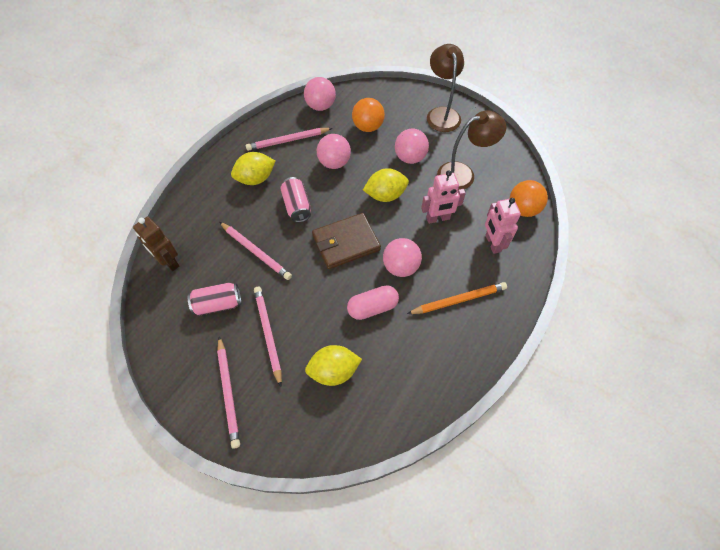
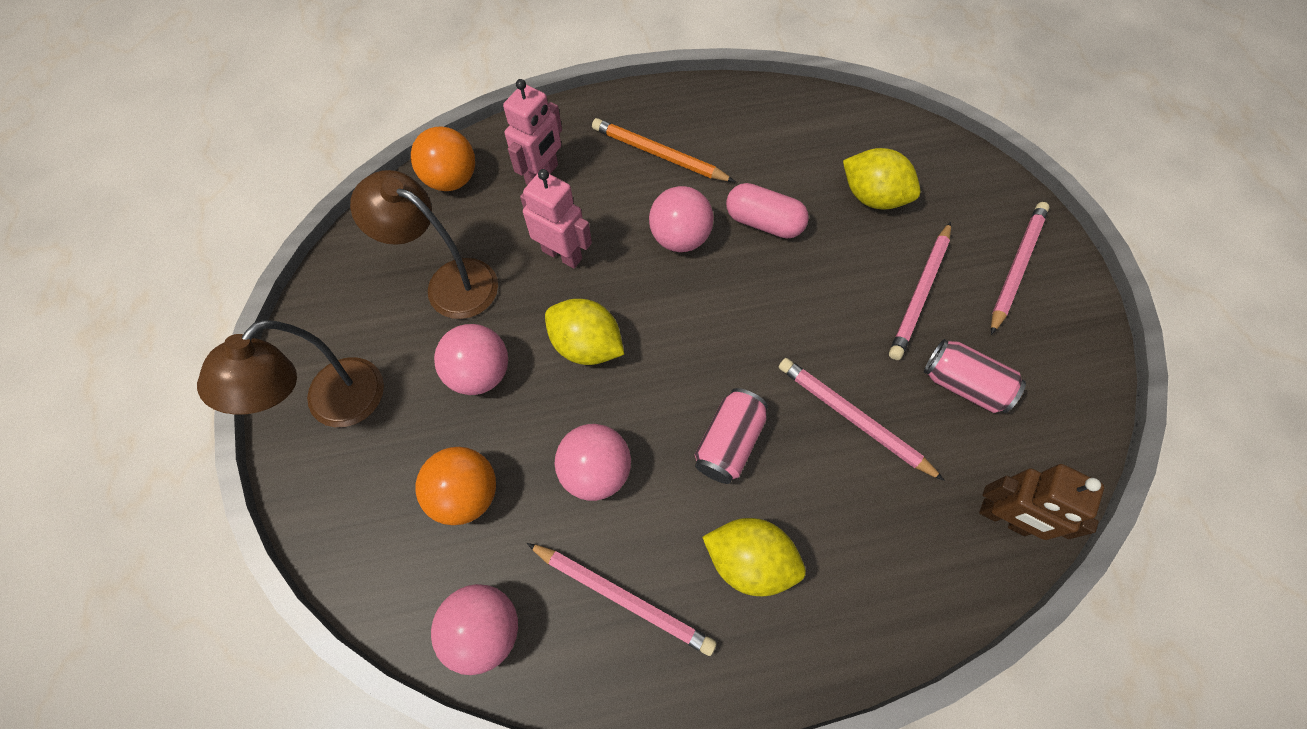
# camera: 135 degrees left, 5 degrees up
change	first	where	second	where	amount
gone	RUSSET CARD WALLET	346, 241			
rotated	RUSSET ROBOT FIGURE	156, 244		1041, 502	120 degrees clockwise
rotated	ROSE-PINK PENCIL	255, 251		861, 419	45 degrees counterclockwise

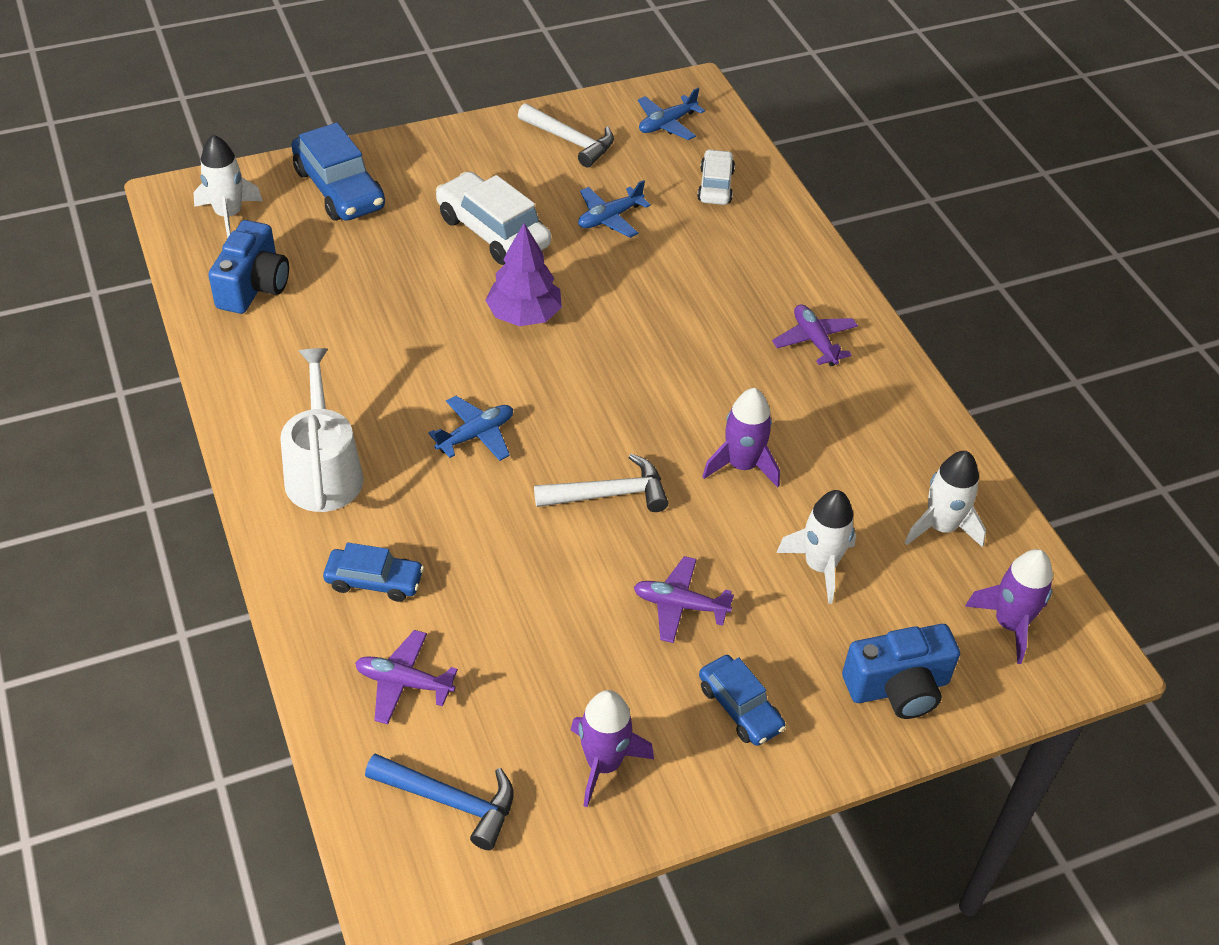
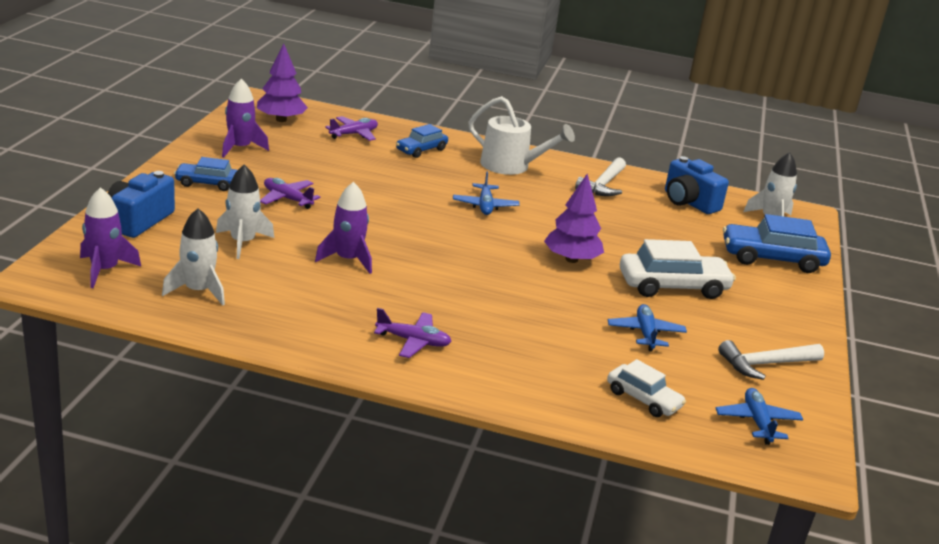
# camera: 125 degrees right, 20 degrees down
change	first	where	second	where	amount
shifted	SNOW-WHITE HAMMER	601, 483		600, 176	
rotated	VIOLET PLANE	684, 599		290, 193	105 degrees counterclockwise
swapped	COBALT HAMMER	439, 801	VIOLET FIR TREE	282, 83	

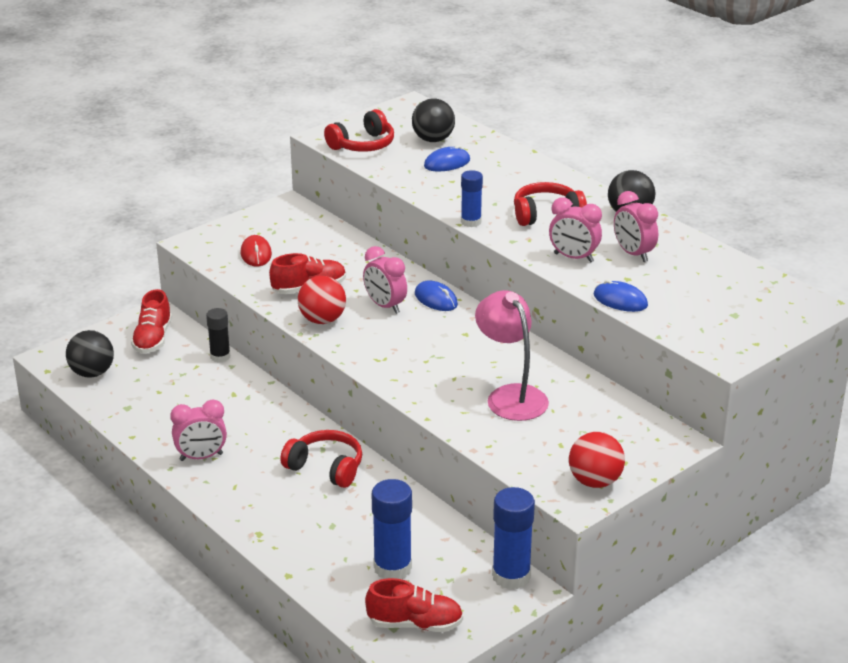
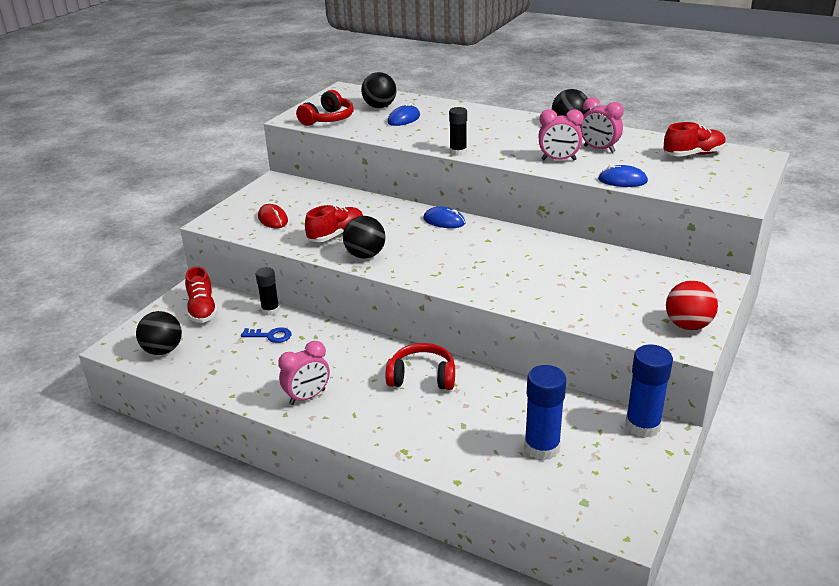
# camera: 20 degrees left, 0 degrees up
change	first	where	second	where	amount
repainted	COBALT GLUE	472, 198	JET-BLACK GLUE	458, 131	
gone	CRIMSON OVER-EAR HEADPHONES	550, 204			
gone	ROSE-PINK CLOCK	385, 280			
repainted	CRIMSON SPHERE	322, 300	JET-BLACK SPHERE	364, 237	
gone	ROSE-PINK READING LAMP	512, 355			
shifted	CRIMSON LACE-UP SHOE	414, 605		694, 139	
new			COBALT KEY	266, 335	

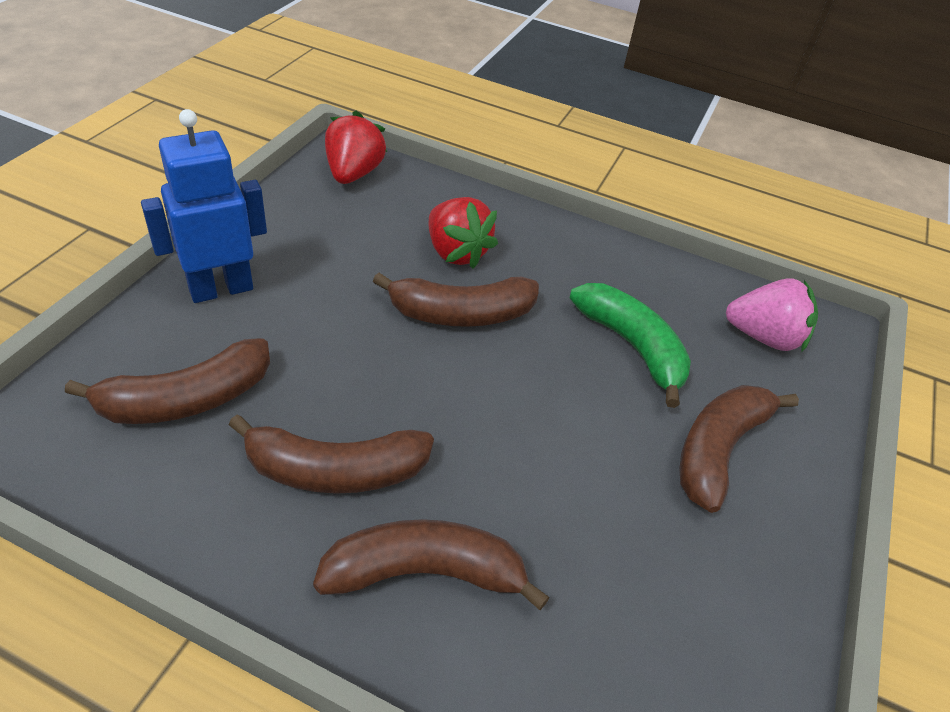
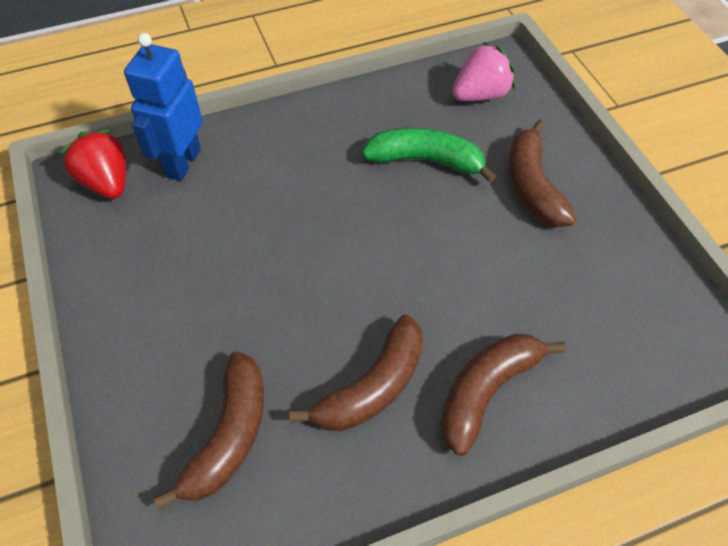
# camera: 40 degrees left, 10 degrees up
change	first	where	second	where	amount
shifted	COBALT ROBOT FIGURE	204, 206		163, 107	
gone	CRIMSON STRAWBERRY	463, 233			
gone	RUSSET BANANA FRUIT	456, 300			

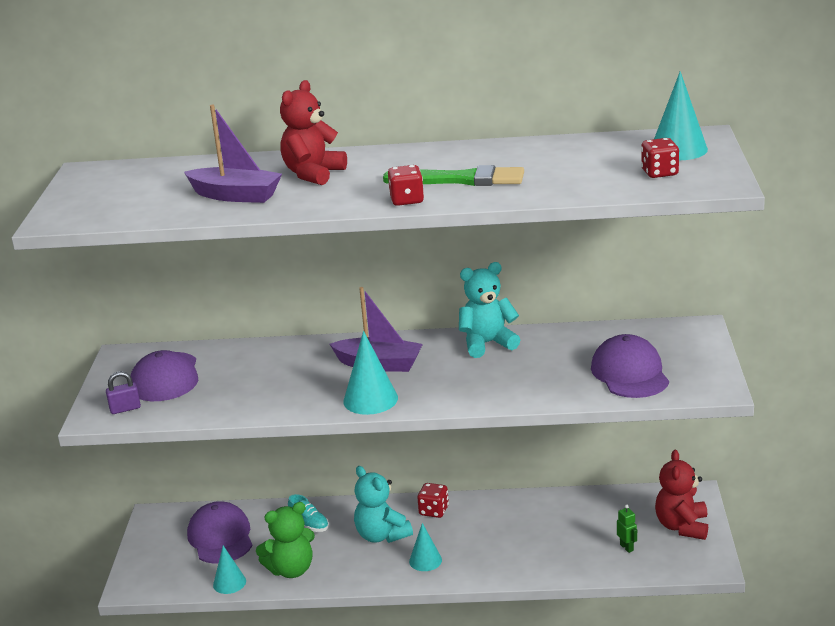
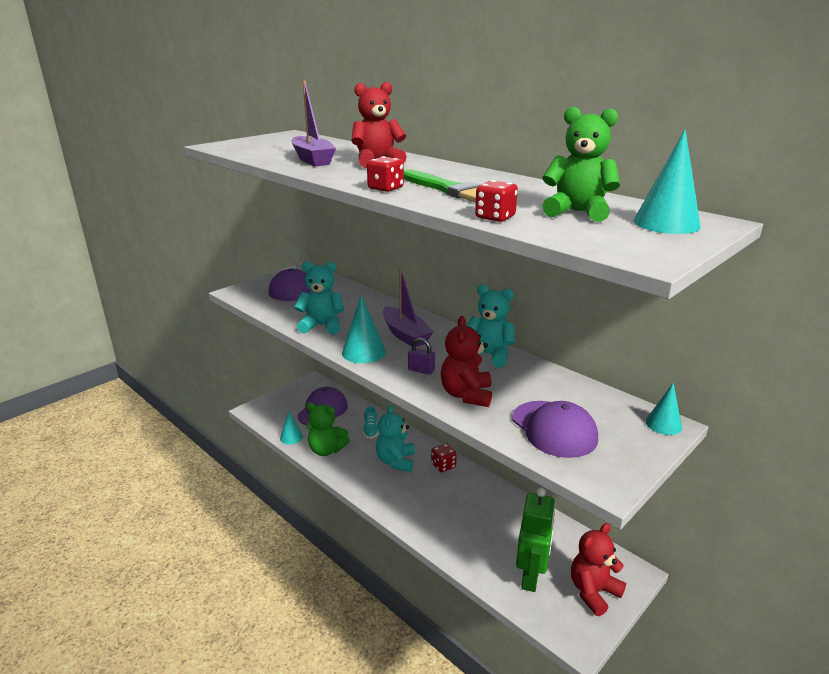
# camera: 40 degrees right, 0 degrees up
change	first	where	second	where	amount
shifted	CRIMSON DIE	660, 158		496, 201	
rotated	VIOLET PEAKED CAP	630, 366		555, 429	120 degrees clockwise
shifted	VIOLET SMALL LOCK	123, 392		421, 356	
scaled	GREEN ROBOT FIGURE	627, 529		536, 540	x2.41
shifted	AQUA SOLID CONE	425, 547		664, 409	
new			GREEN TEDDY	581, 164	
new			AQUA TEDDY	319, 297	
new			CRIMSON TEDDY	466, 361	

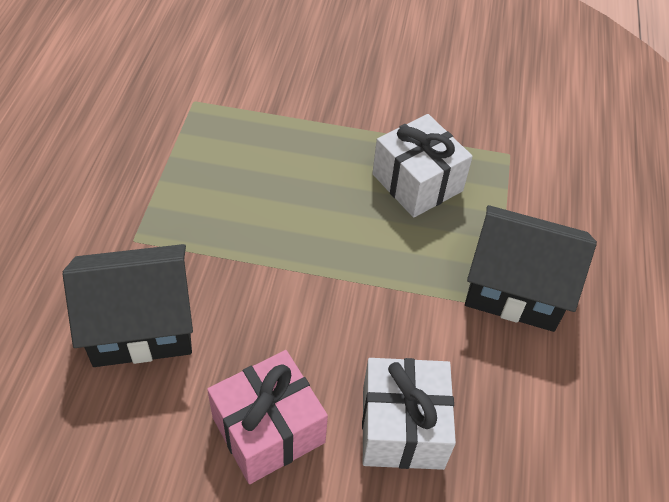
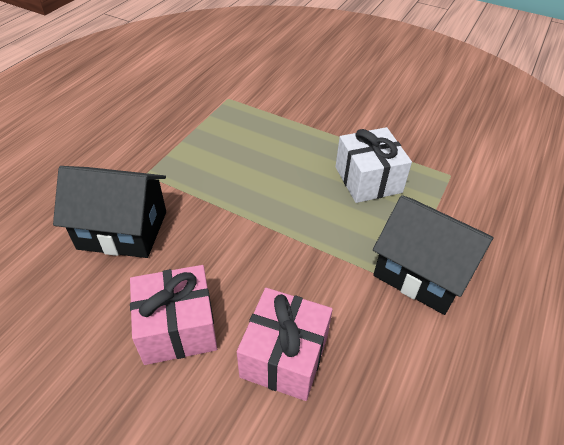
# camera: 20 degrees right, 5 degrees down
change	first	where	second	where	amount
repainted	SNOW-WHITE WRAPPED GIFT	409, 414	ROSE-PINK WRAPPED GIFT	285, 344	

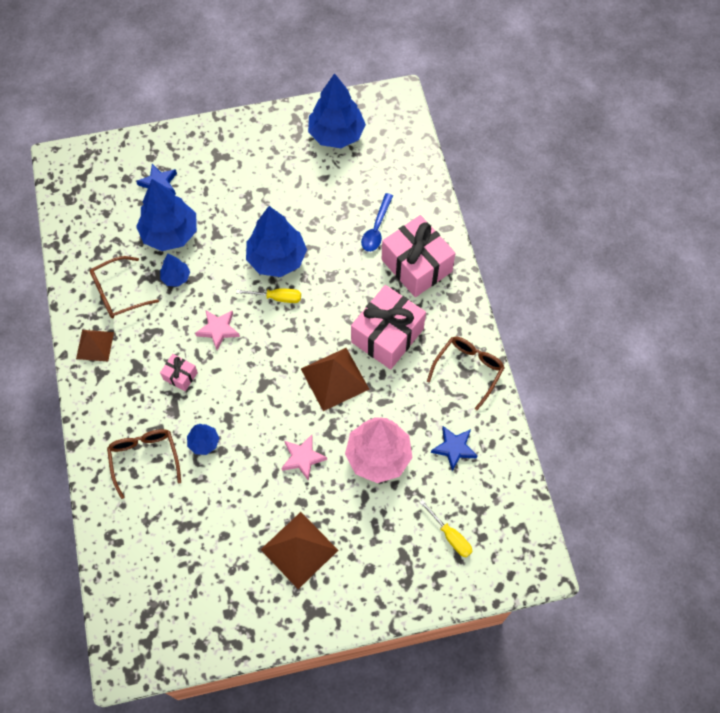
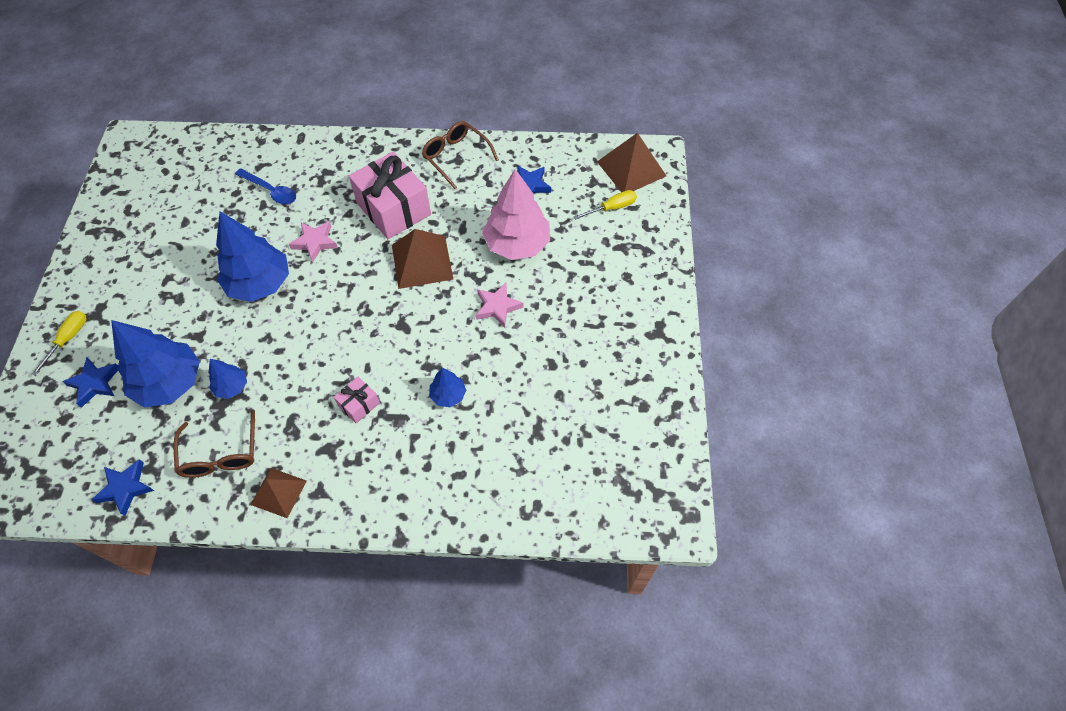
# camera: 75 degrees left, 5 degrees down
change	first	where	second	where	amount
gone	COBALT FIR TREE	337, 110			
gone	ROSE-PINK WRAPPED GIFT	418, 256			
shifted	GOLDEN HAND SCREWDRIVER	268, 296		58, 343	
shifted	ROSE-PINK STAR	217, 330		313, 241	
gone	RUSSET GLASSES	144, 464			
shifted	RUSSET PYRAMID SHAPE	299, 550		631, 162	
new			COBALT STAR	123, 487	

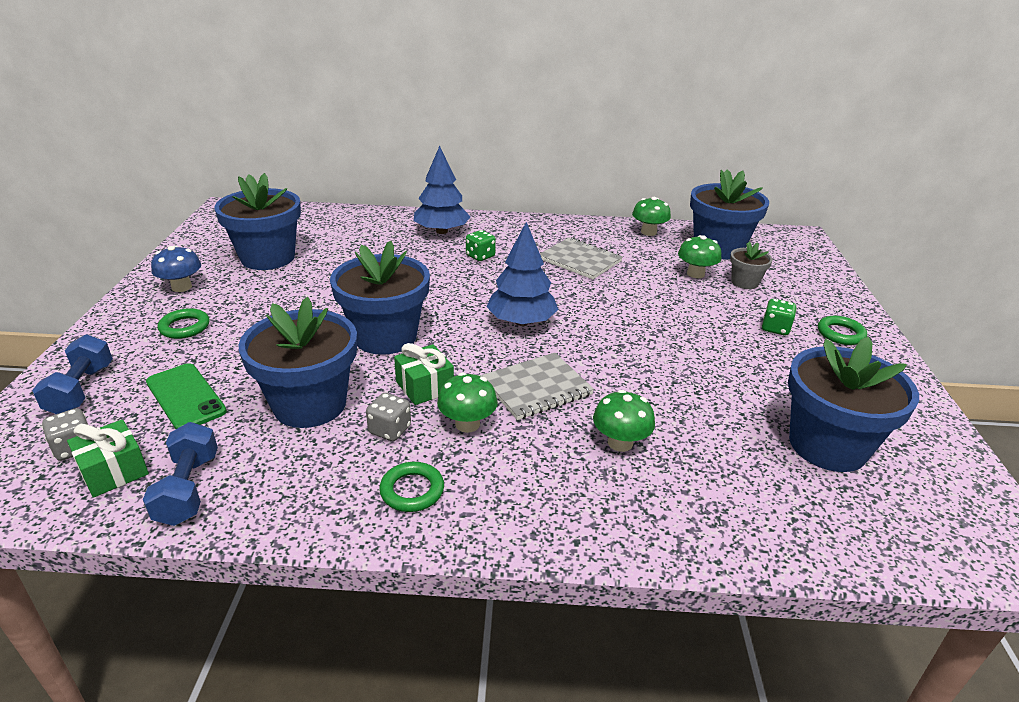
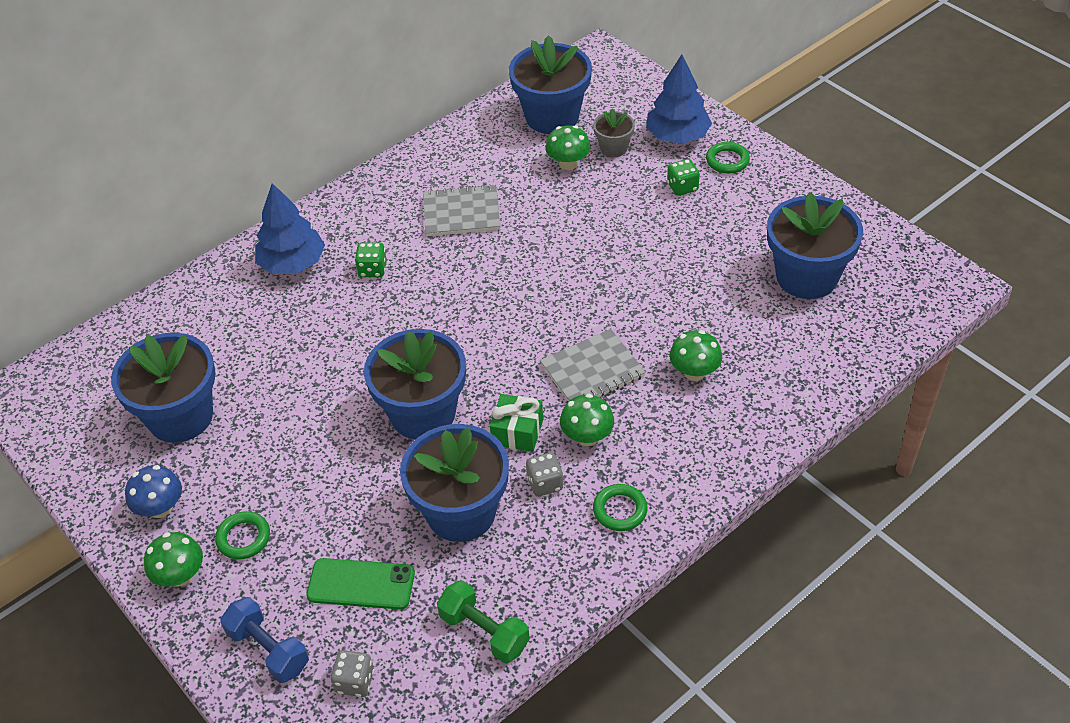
# camera: 40 degrees left, 15 degrees up
change	first	where	second	where	amount
shifted	GREEN TOADSTOOL	651, 216		173, 559	
shifted	COBALT FIR TREE	522, 274		679, 99	
rotated	ASH-GREY EXERCISE BOOK	538, 386		593, 365	45 degrees clockwise
gone	GREEN WRAPPED GIFT	108, 458			
repainted	COBALT DUMBBELL	180, 474	GREEN DUMBBELL	483, 621	

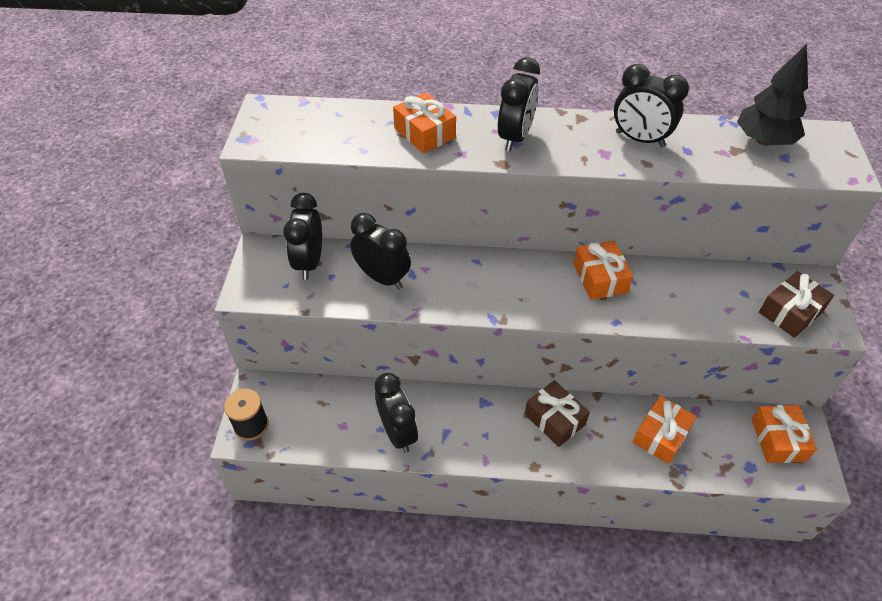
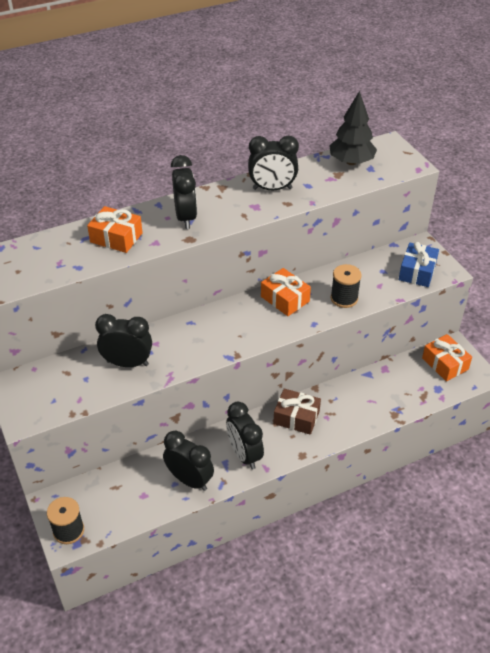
# camera: 30 degrees left, 5 degrees down
change	first	where	second	where	amount
shifted	JET-BLACK CLOCK	302, 236		245, 435	
repainted	RUSSET WRAPPED GIFT	796, 304	COBALT WRAPPED GIFT	419, 264	
gone	ORANGE WRAPPED GIFT	665, 430			
new			JET-BLACK BOBBIN	346, 286	

